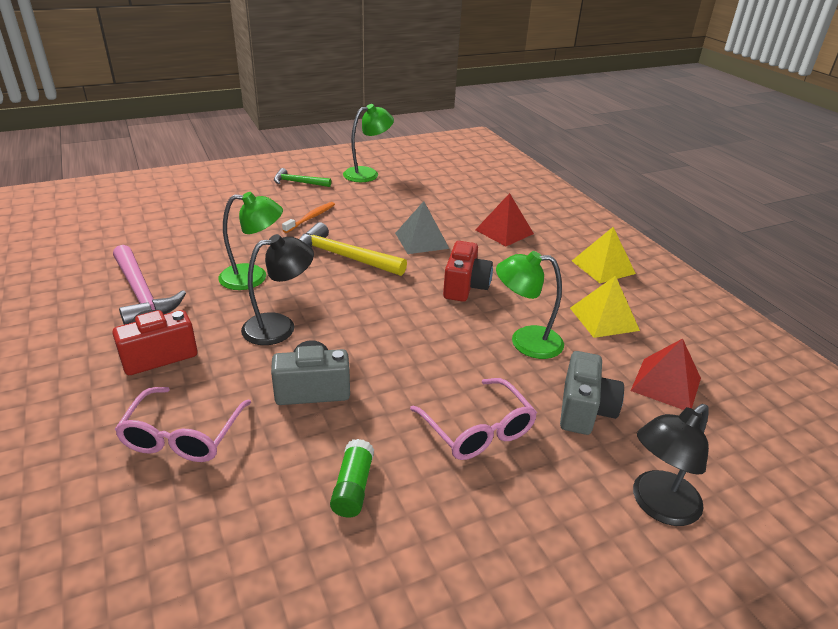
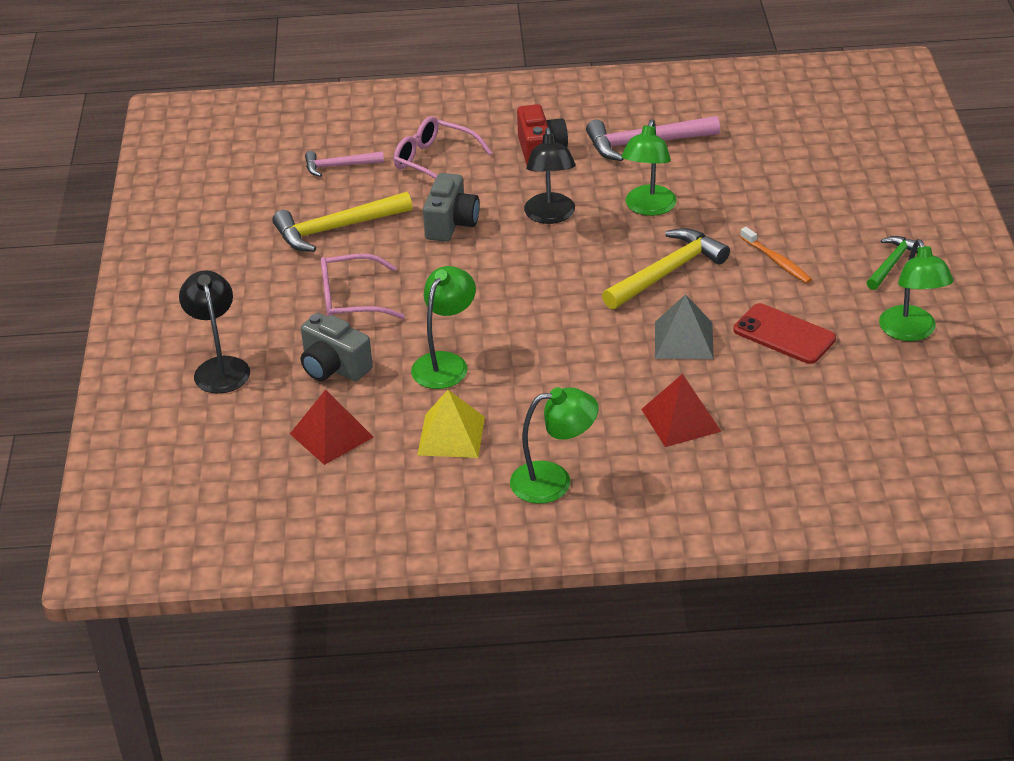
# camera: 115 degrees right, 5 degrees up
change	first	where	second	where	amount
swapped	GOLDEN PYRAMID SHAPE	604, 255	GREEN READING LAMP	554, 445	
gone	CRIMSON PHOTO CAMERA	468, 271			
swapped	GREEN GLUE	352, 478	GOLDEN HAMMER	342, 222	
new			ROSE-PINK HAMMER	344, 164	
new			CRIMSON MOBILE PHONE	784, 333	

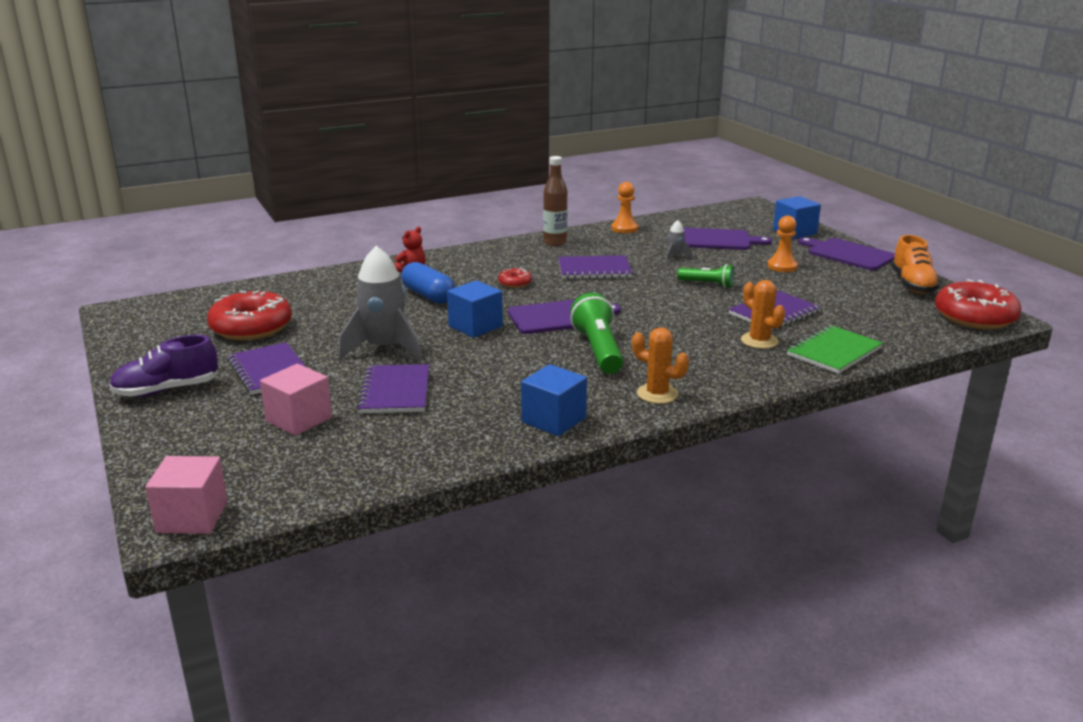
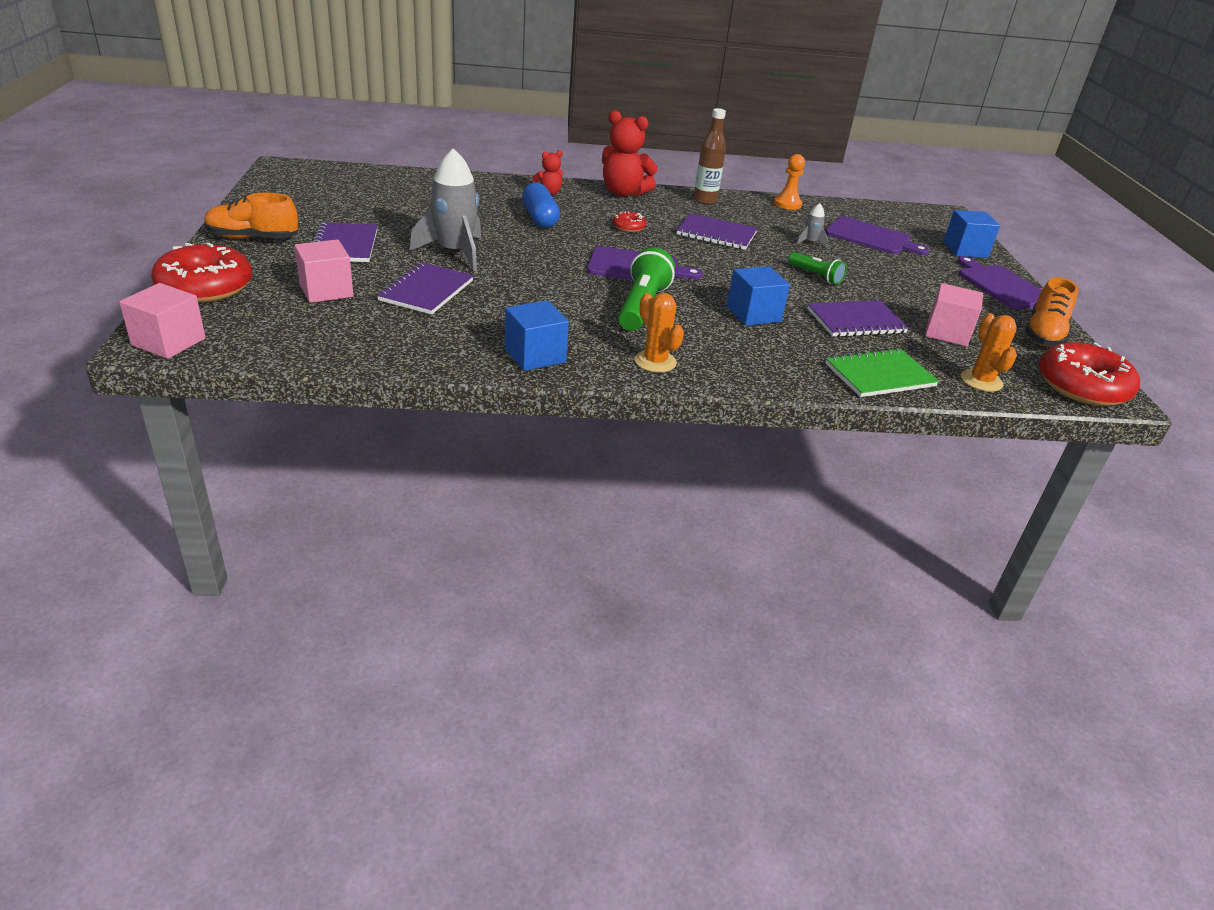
# camera: 20 degrees right, 10 degrees up
change	first	where	second	where	amount
gone	ORANGE GAME PAWN	782, 244			
shifted	COBALT BLOCK	475, 309		758, 296	
shifted	ORANGE SAGUARO CACTUS	763, 314		989, 352	
shifted	CRIMSON DOUGHNUT	249, 315		201, 273	
repainted	VIOLET LACE-UP SHOE	163, 366	ORANGE LACE-UP SHOE	251, 215	
new			CRIMSON TEDDY	630, 153	
new			ROSE-PINK BLOCK	954, 314	

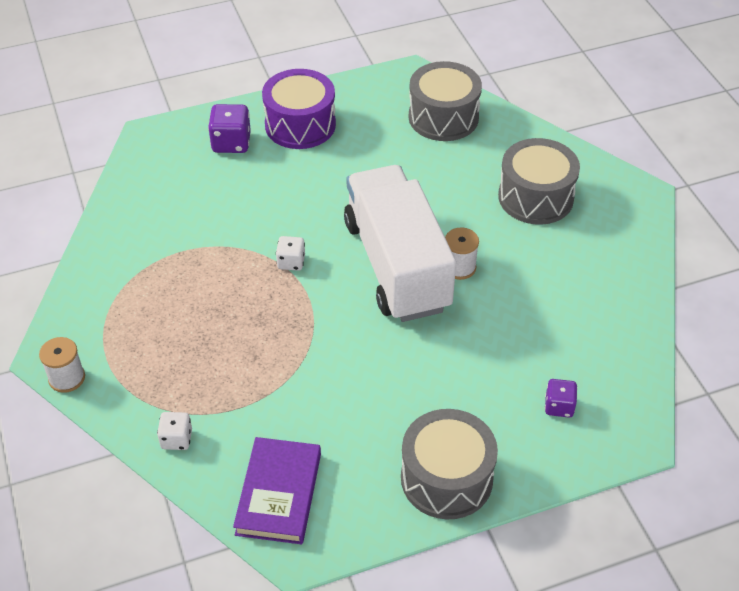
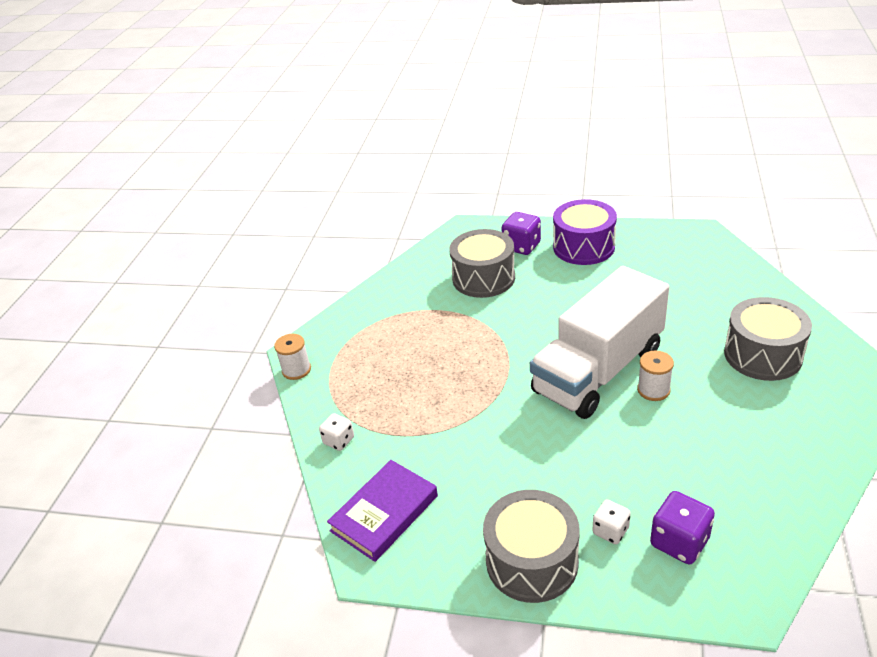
# camera: 35 degrees right, 10 degrees down
change	first	where	second	where	amount
shifted	ASH-GREY TOY DRUM	445, 101		482, 263	
rotated	SNOW-WHITE TOY TRUCK	400, 243		599, 342	150 degrees counterclockwise
shifted	SNOW-WHITE DIE	290, 253		611, 522	
scaled	VIOLET DIE	561, 398		682, 527	x1.58

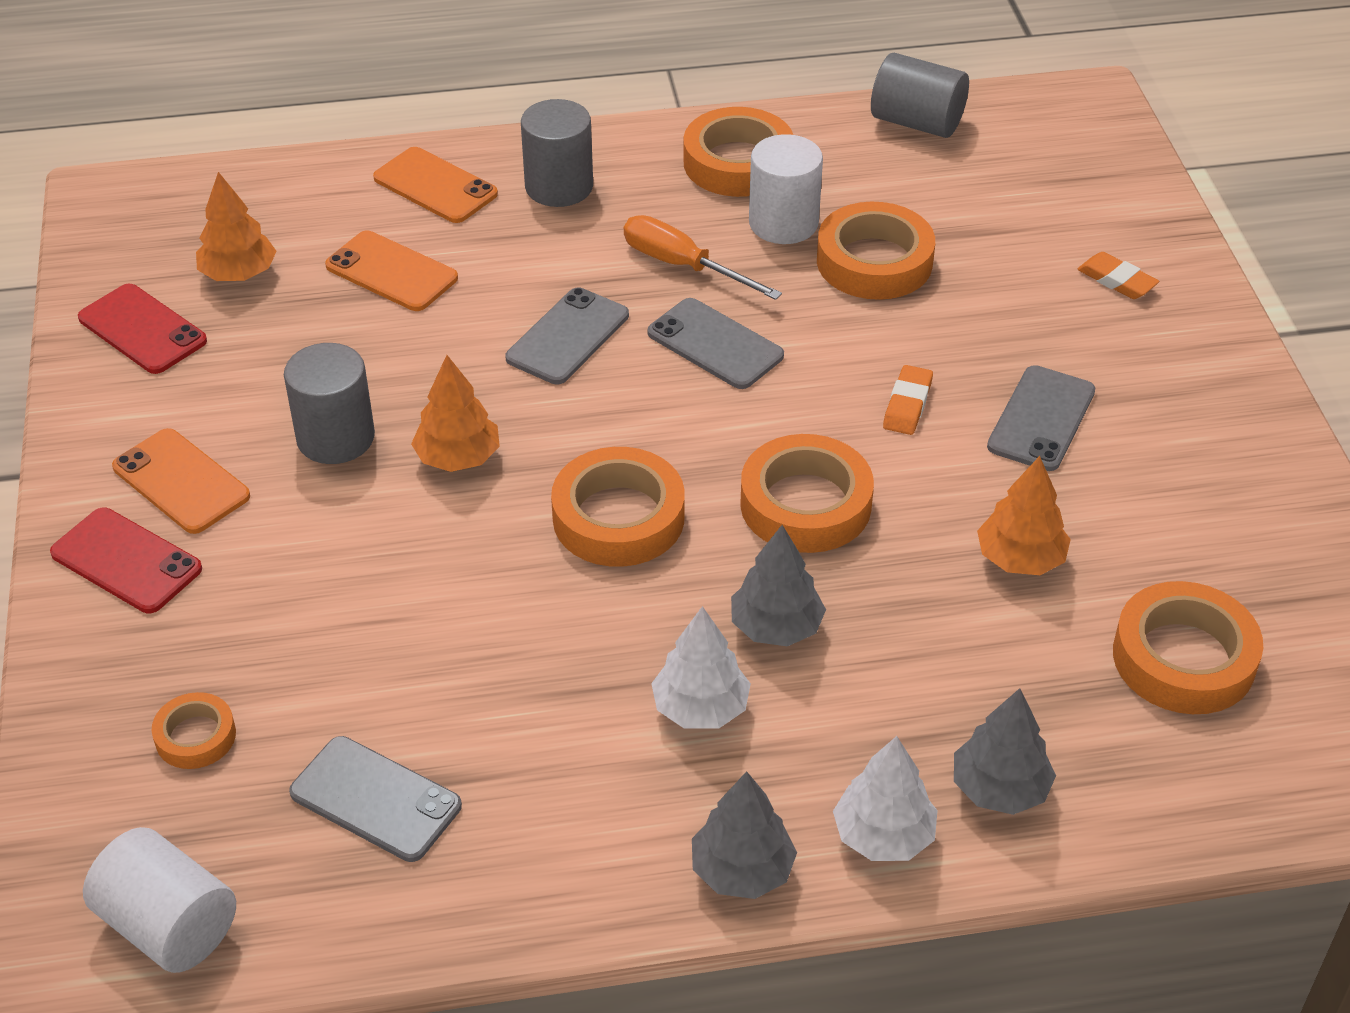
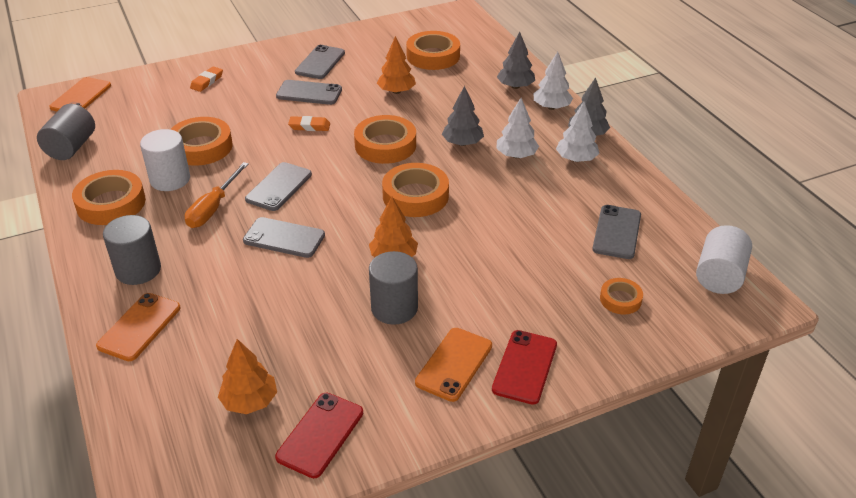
# camera: 105 degrees left, 5 degrees down
change	first	where	second	where	amount
shifted	ORANGE MOBILE PHONE	391, 271		80, 94	
new			ASH-GREY MOBILE PHONE	320, 62	
new			SNOW-WHITE FIR TREE	577, 132	

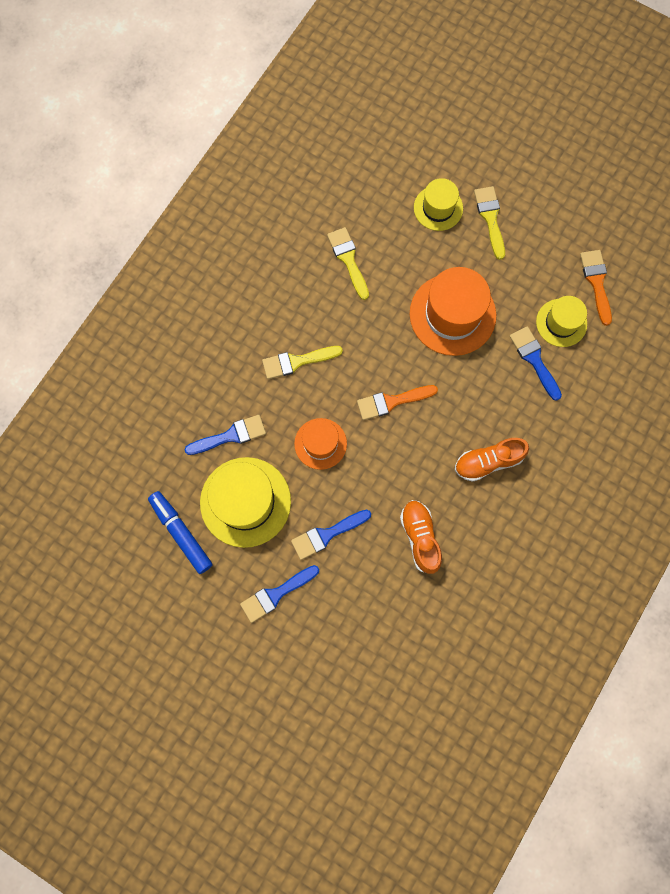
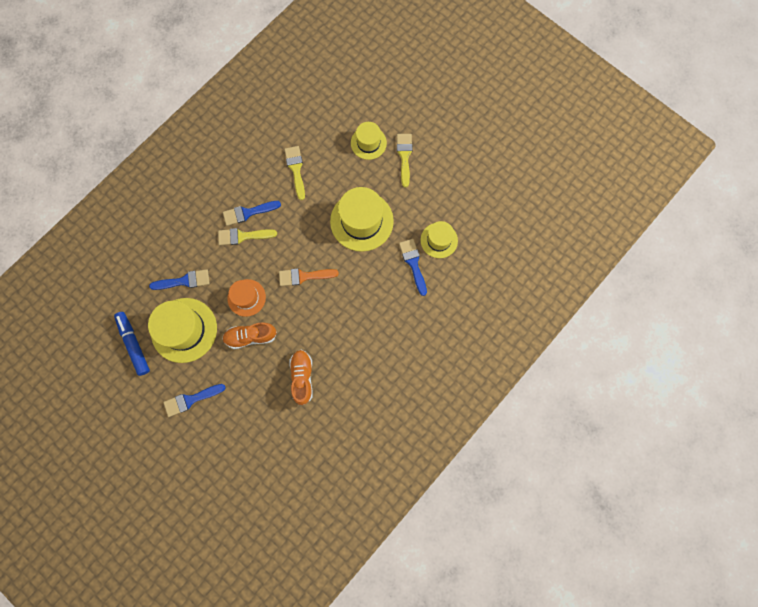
# camera: 10 degrees right, 0 degrees up
change	first	where	second	where	amount
gone	ORANGE BRUSH	596, 288			
repainted	ORANGE TALL HAT	453, 311	GOLDEN TALL HAT	362, 219	
shifted	ORANGE LACE-UP SHOE	492, 460		249, 335	
shifted	COBALT BRUSH	331, 534		252, 213	

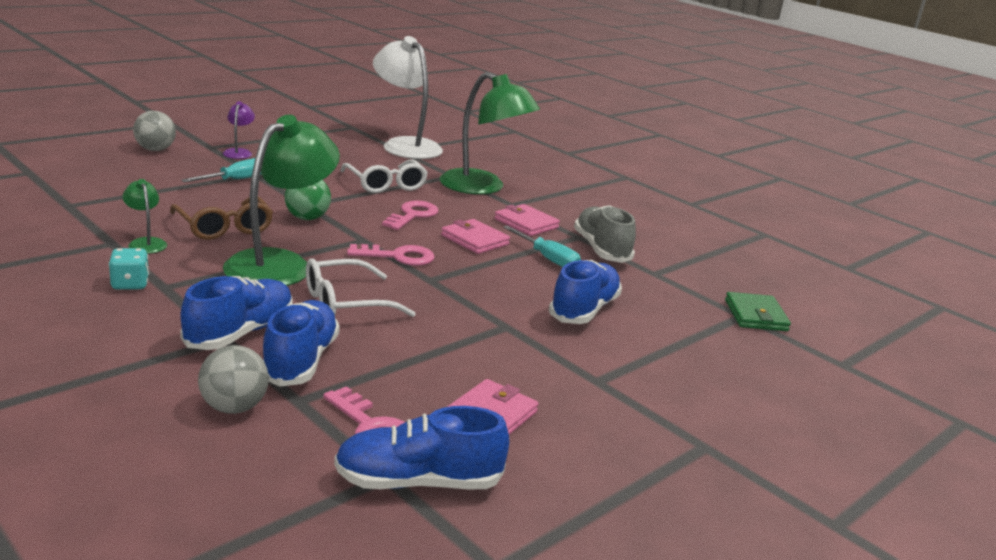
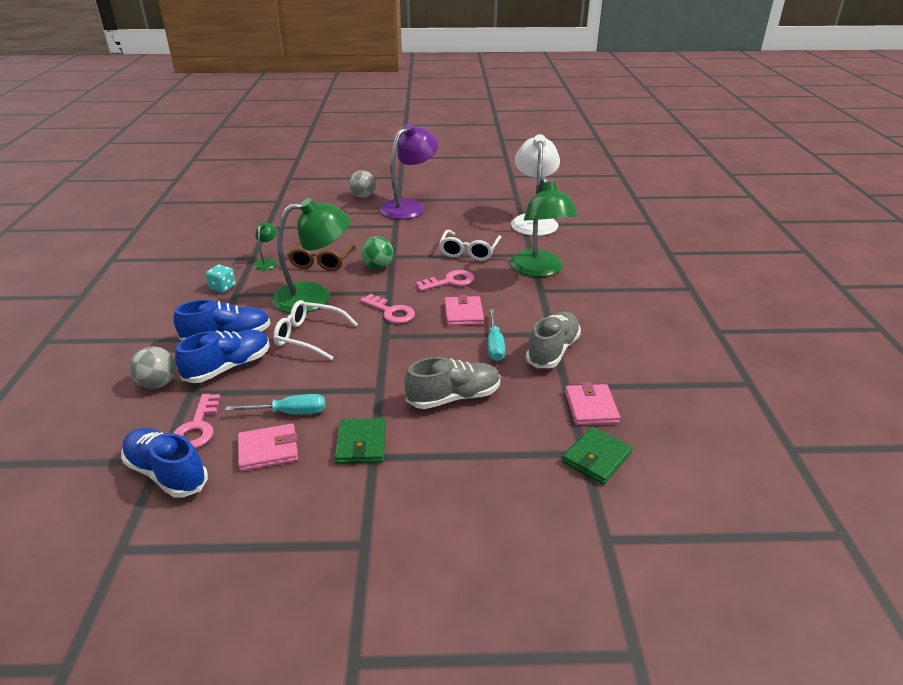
# camera: 45 degrees right, 10 degrees up
change	first	where	second	where	amount
scaled	VIOLET READING LAMP	239, 130		409, 171	x2.27
shifted	AQUA HAND SCREWDRIVER	221, 170		275, 404	
shifted	ROSE-PINK CARD WALLET	527, 220		592, 403	
repainted	COBALT LACE-UP SHOE	585, 292	ASH-GREY LACE-UP SHOE	452, 383	
new			GREEN CARD WALLET	360, 441	

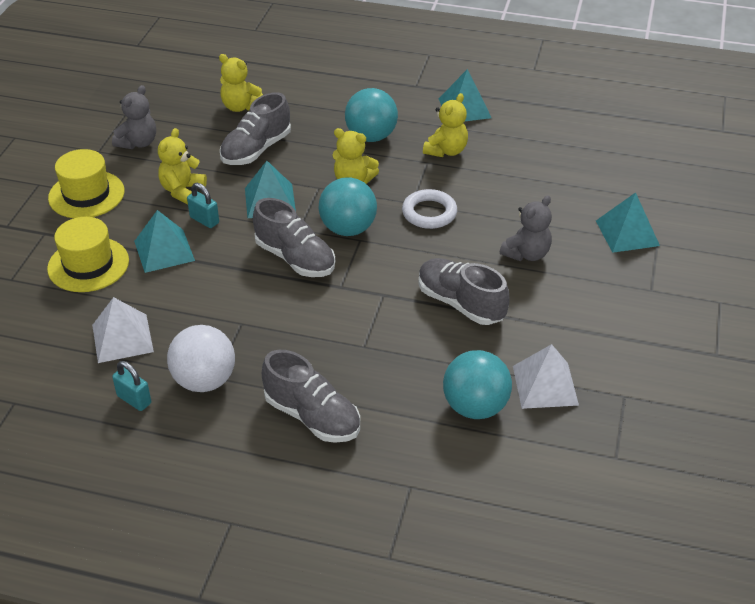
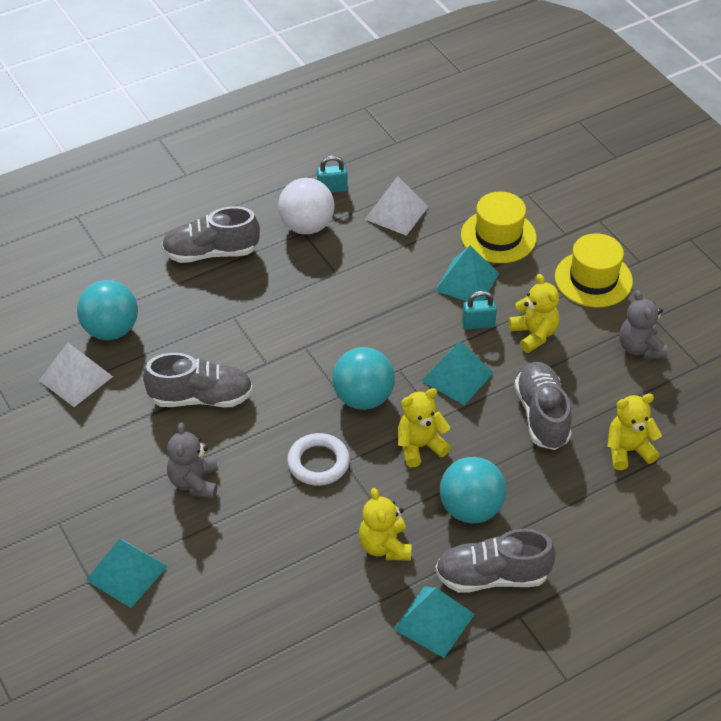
# camera: 135 degrees right, 5 degrees up
change	first	where	second	where	amount
shifted	ASH-GREY LACE-UP SHOE	294, 237		495, 561	

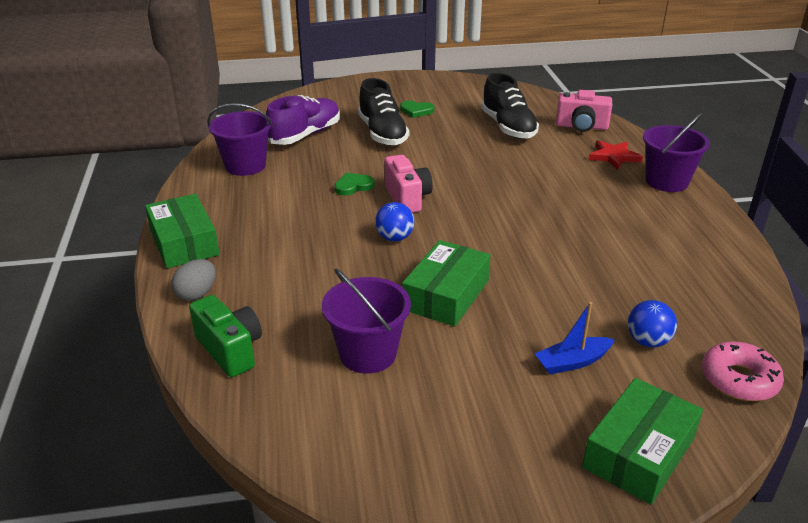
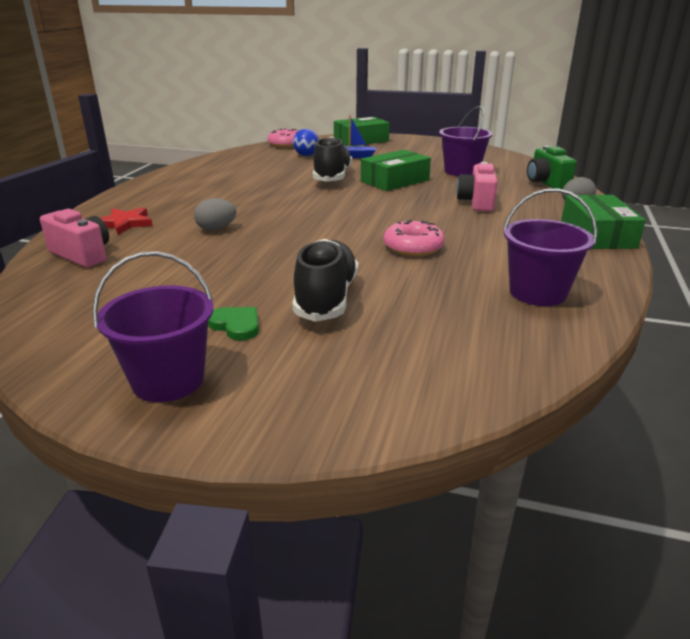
# camera: 155 degrees left, 5 degrees down
change	first	where	second	where	amount
shifted	JET-BLACK LACE-UP SHOE	510, 106		332, 159	
gone	VIOLET LACE-UP SHOE	303, 120			
shifted	VIOLET SAND BUCKET	676, 152		152, 326	
shifted	ROSE-PINK PHOTO CAMERA	409, 184		477, 187	
swapped	GREEN LOVE HEART	354, 184	ROSE-PINK DOUGHNUT	414, 238	
gone	COBALT SPHERE	394, 222			
new			ASH-GREY EGG SHAPE	215, 214	

